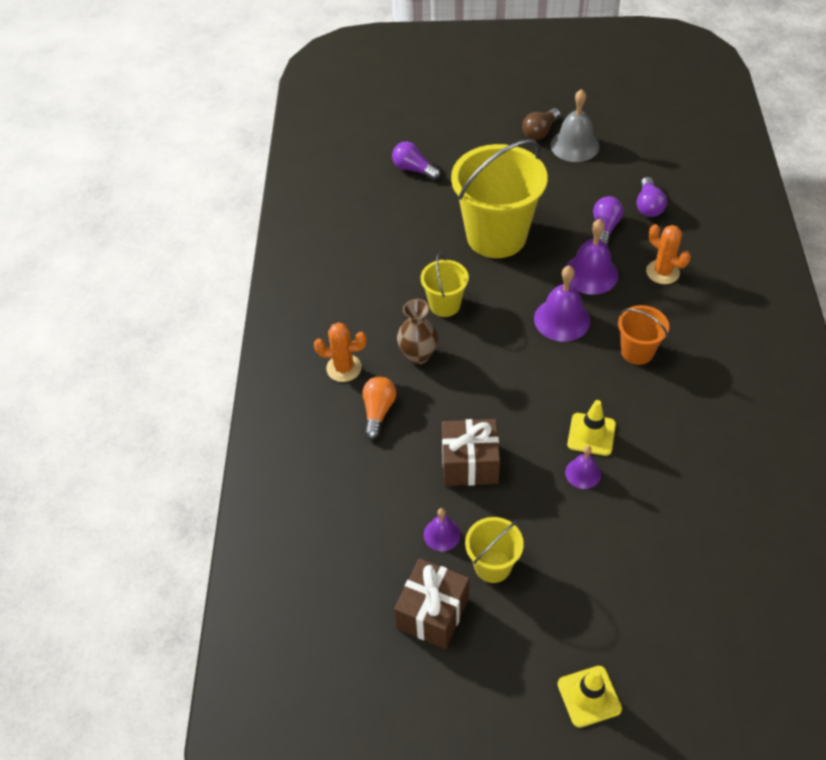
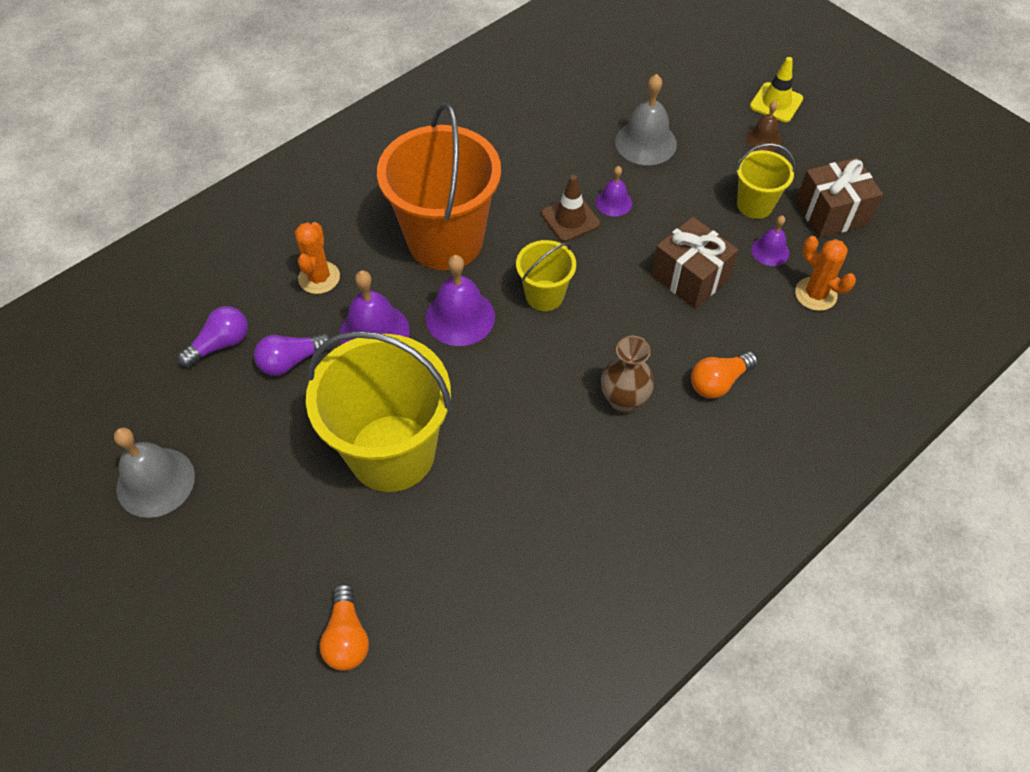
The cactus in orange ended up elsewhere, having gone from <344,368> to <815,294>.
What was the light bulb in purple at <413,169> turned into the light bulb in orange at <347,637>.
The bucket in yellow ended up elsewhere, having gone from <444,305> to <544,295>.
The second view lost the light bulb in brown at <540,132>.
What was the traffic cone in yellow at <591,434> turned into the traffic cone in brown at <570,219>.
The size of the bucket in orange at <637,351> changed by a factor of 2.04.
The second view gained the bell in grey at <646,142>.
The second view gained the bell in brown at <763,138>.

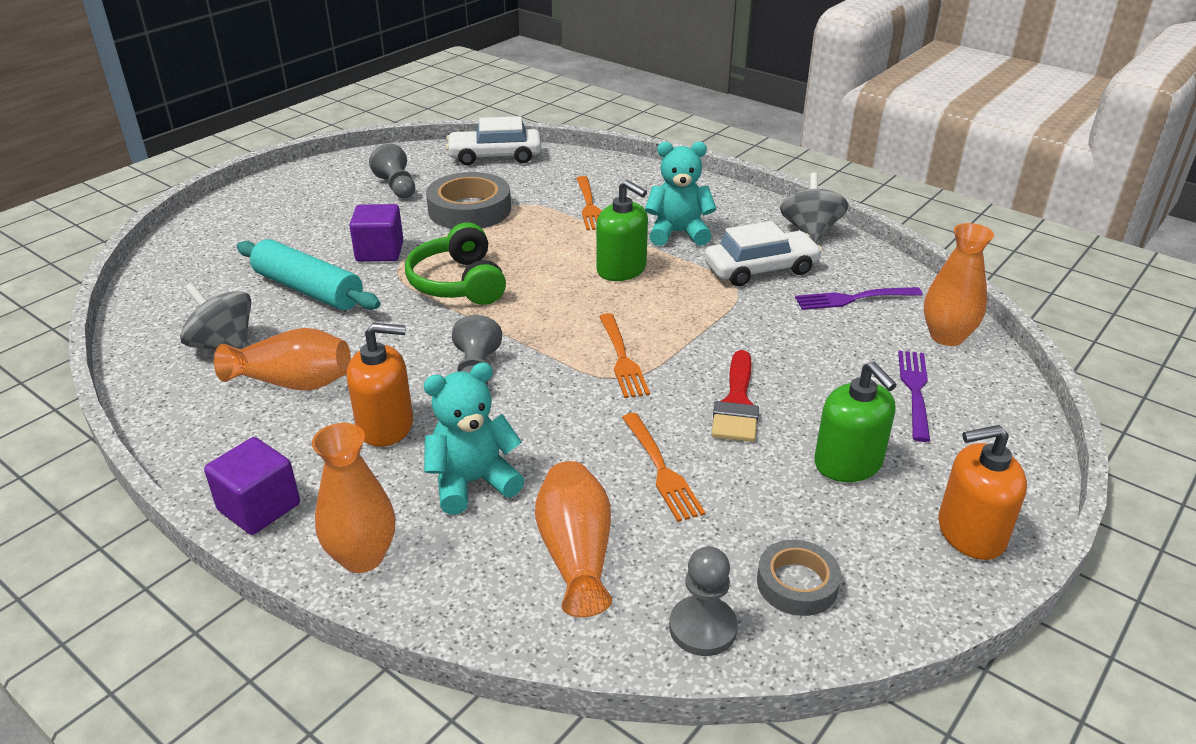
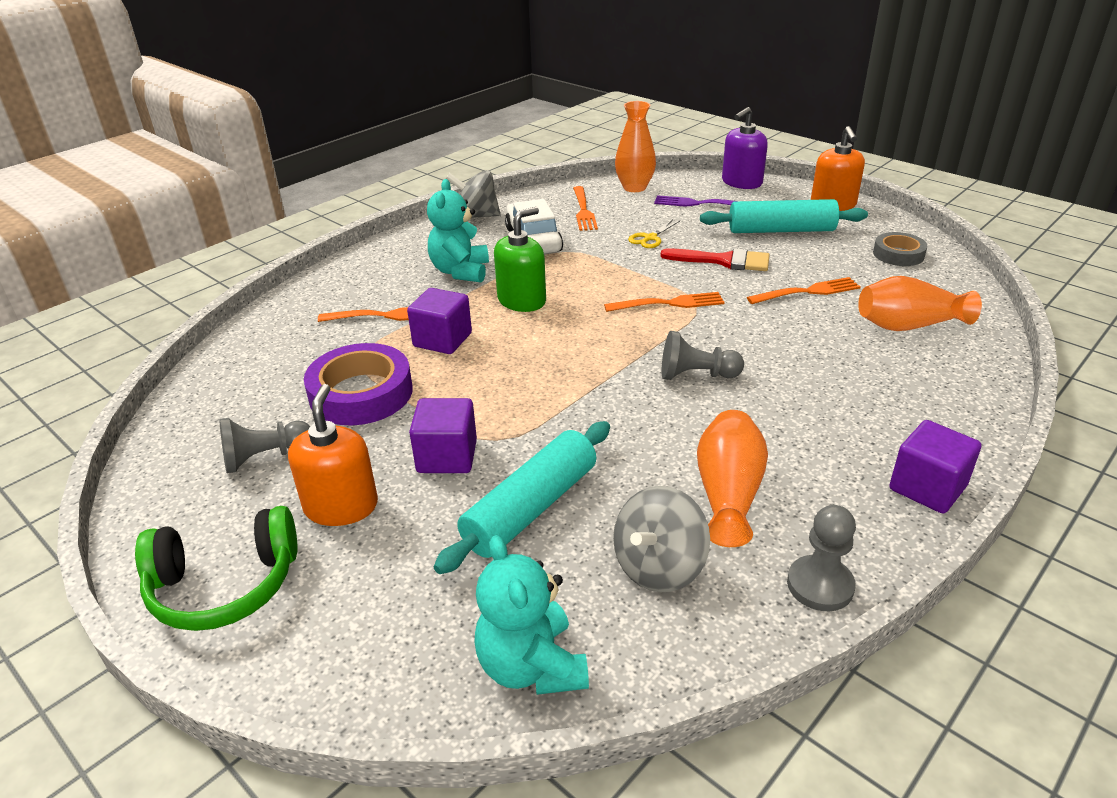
The second view lost the vase in orange at <362,557>.
The soap dispenser in orange ended up elsewhere, having gone from <386,426> to <341,506>.
The headphones in green ended up elsewhere, having gone from <458,283> to <224,586>.
The teddy bear in turquoise ended up elsewhere, having gone from <472,482> to <531,666>.
What was the tape in grey at <469,210> turned into the tape in purple at <361,393>.
The second view lost the car in white at <495,156>.
The pawn in grey ended up elsewhere, having gone from <702,628> to <820,585>.
What was the fork in purple at <854,298> turned into the fork in orange at <583,210>.
Where the soap dispenser in green stood at <848,463>, the rolling pin in turquoise came to stand at <781,230>.
The second view gained the cube in purple at <442,340>.
The second view gained the scissors in yellow at <650,238>.
The second view gained the soap dispenser in purple at <741,182>.

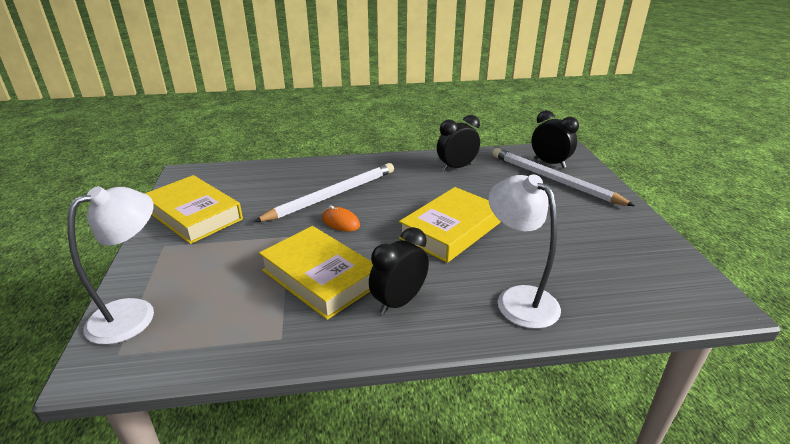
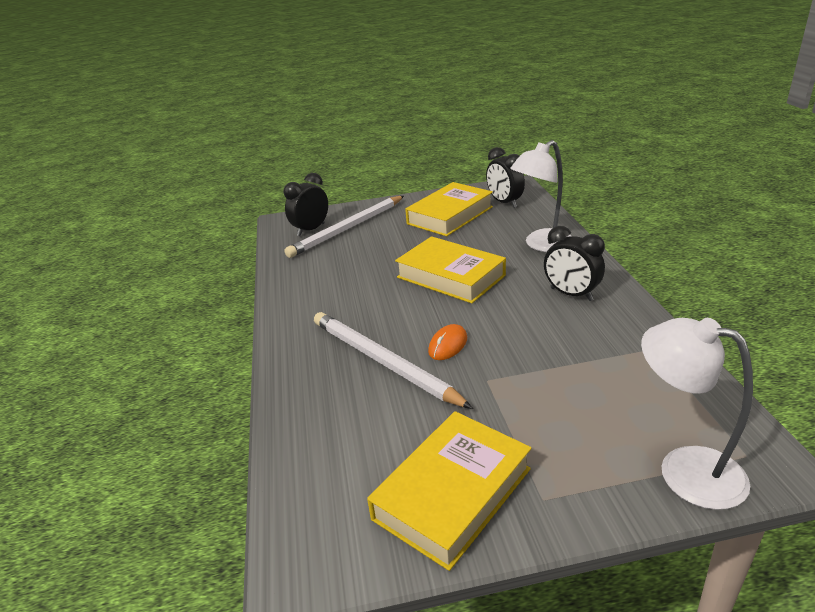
The book in yellow ended up elsewhere, having gone from <320,277> to <450,215>.
The clock in black ended up elsewhere, having gone from <456,167> to <504,203>.

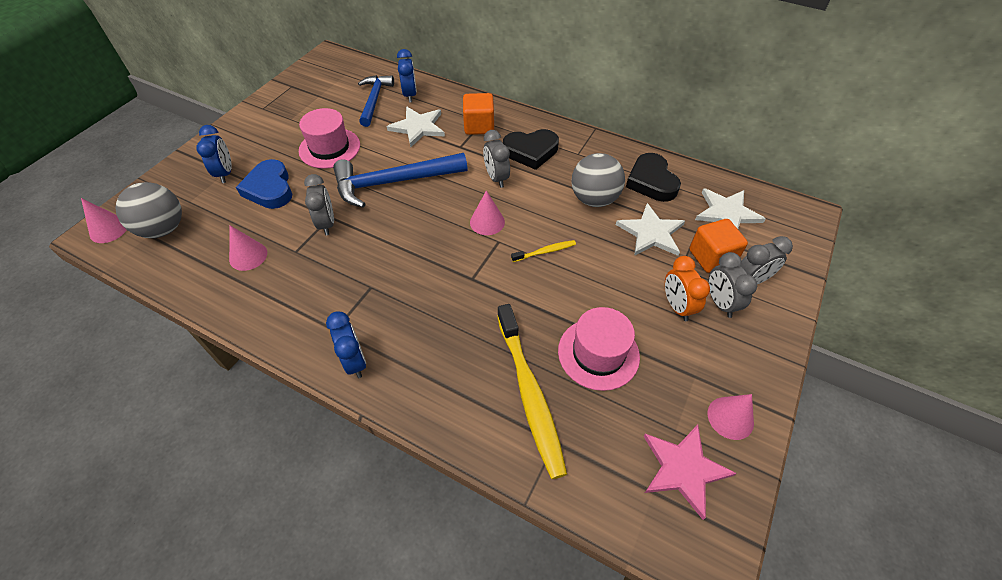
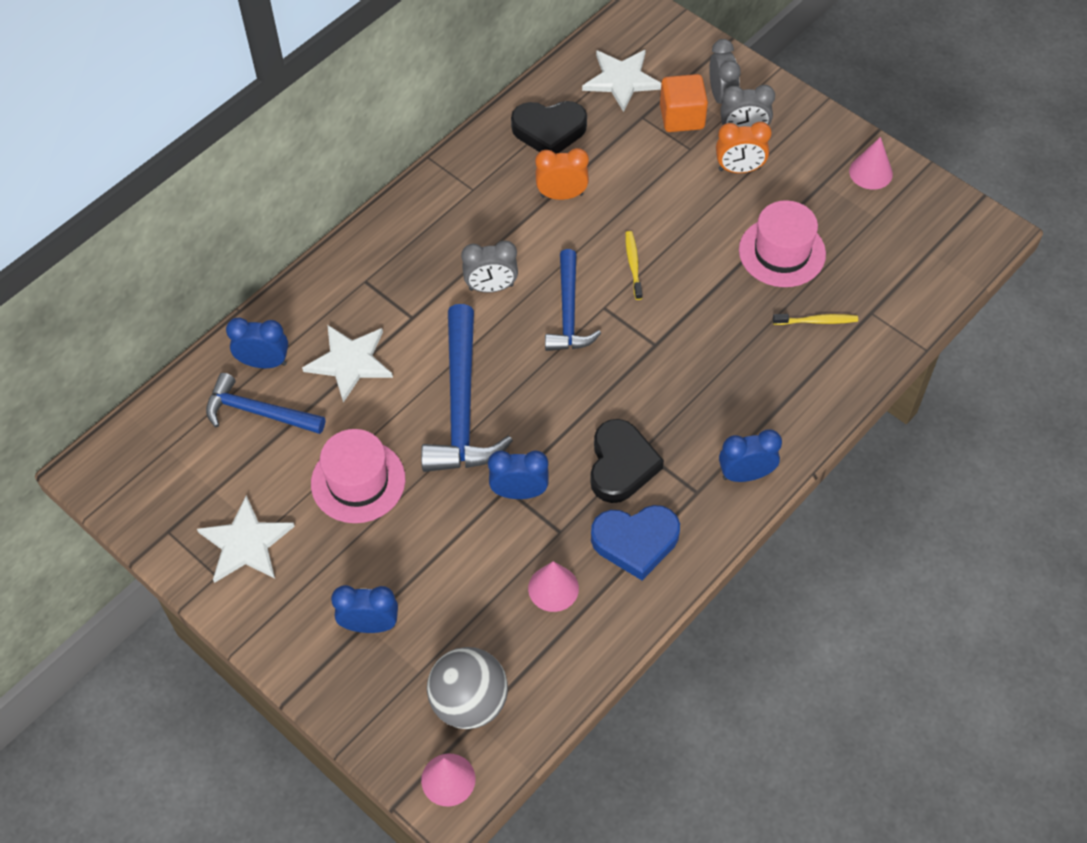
The heart in blue ended up elsewhere, having gone from <270,189> to <635,542>.
What was the clock in grey at <327,224> turned into the clock in blue at <519,492>.
The second view lost the cube in orange at <479,126>.
Where the cone in pink stood at <487,222>, the hammer in blue came to stand at <568,312>.
The size of the toothbrush in yellow at <530,394> changed by a factor of 0.45.
The heart in black ended up elsewhere, having gone from <531,151> to <621,465>.
Where the ball in grey stood at <594,199>, the clock in orange came to stand at <562,195>.
The star in white ended up elsewhere, having gone from <651,233> to <246,543>.
The second view lost the star in pink at <683,469>.

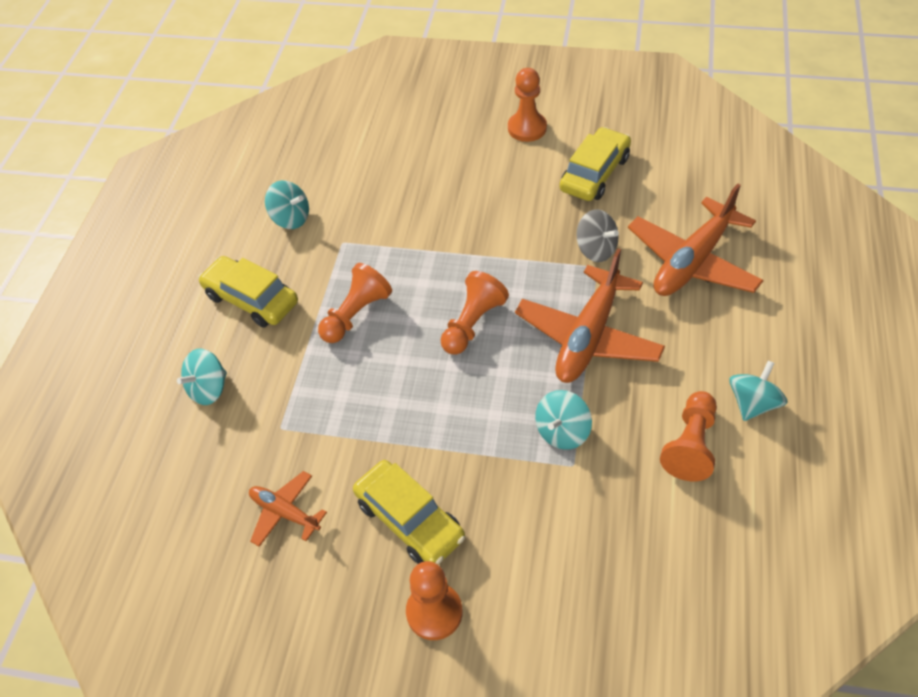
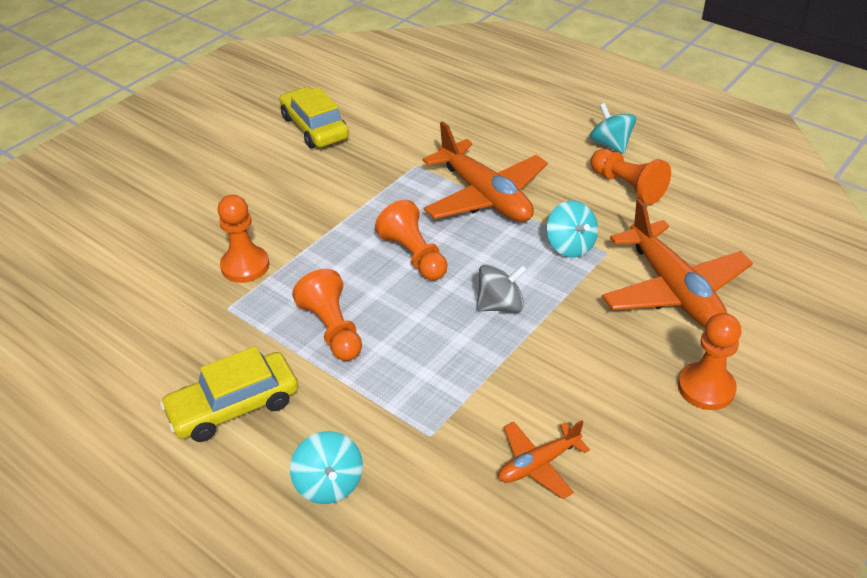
The second view lost the spinning top in turquoise at <291,218>.
The second view lost the car in yellow at <410,520>.
The pawn in orange ended up elsewhere, having gone from <527,128> to <245,266>.
The spinning top in grey ended up elsewhere, having gone from <596,249> to <500,305>.
The plane in orange ended up elsewhere, having gone from <693,261> to <673,290>.

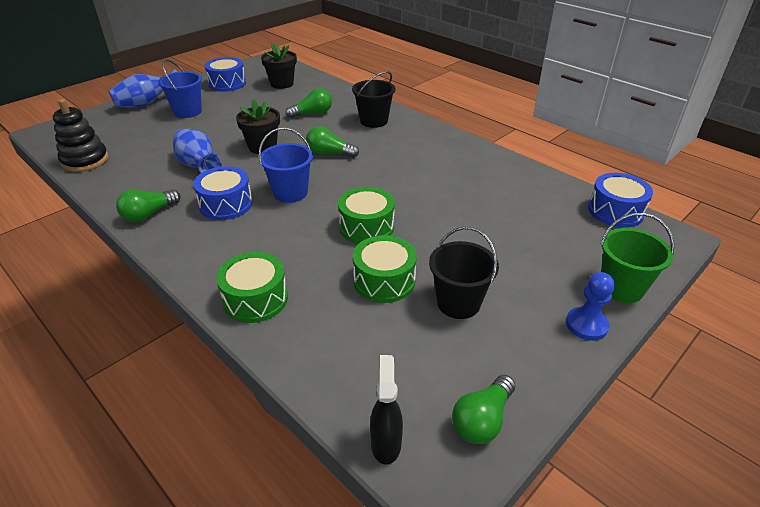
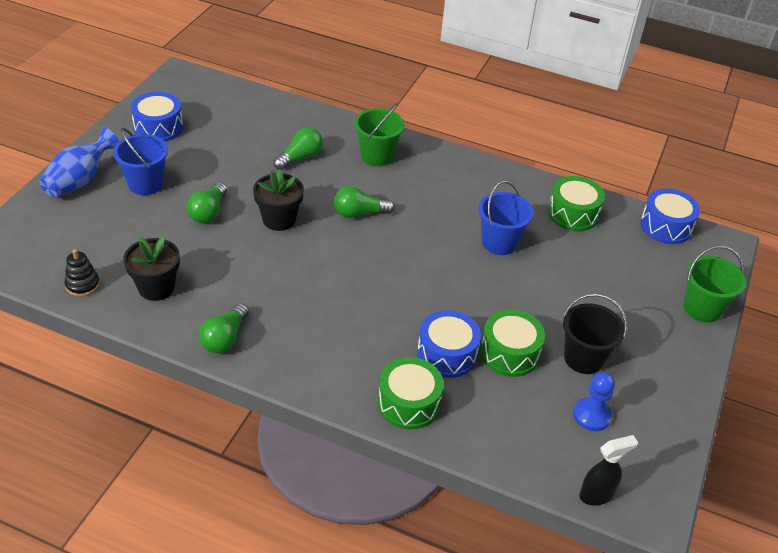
The size of the stacking toy in black at <85,160> changed by a factor of 0.60.
The second view lost the vase in blue at <198,165>.
The drum in blue ended up elsewhere, having gone from <226,204> to <446,354>.
The bucket in blue ended up elsewhere, having gone from <290,193> to <499,242>.
The flower pot in black ended up elsewhere, having gone from <282,84> to <156,287>.
The drum in green ended up elsewhere, having gone from <366,227> to <573,214>.
What was the bucket in black at <374,121> turned into the bucket in green at <377,156>.
The spray bottle in black at <386,443> ended up facing another way, 90 degrees clockwise from before.
The light bulb in green ended up elsewhere, having gone from <482,420> to <208,212>.
The pawn in blue ended up elsewhere, having gone from <586,325> to <591,415>.

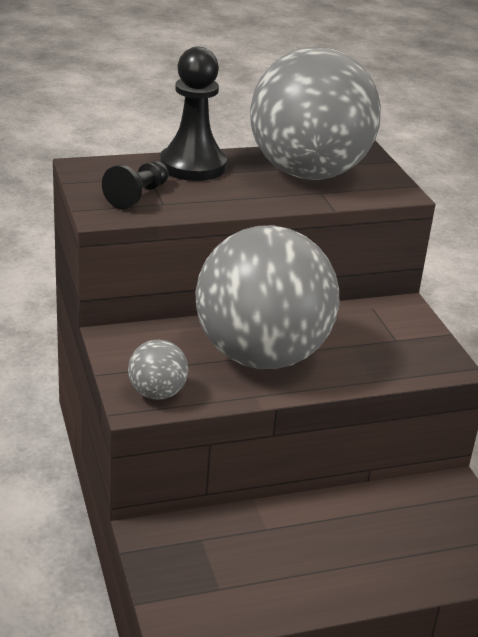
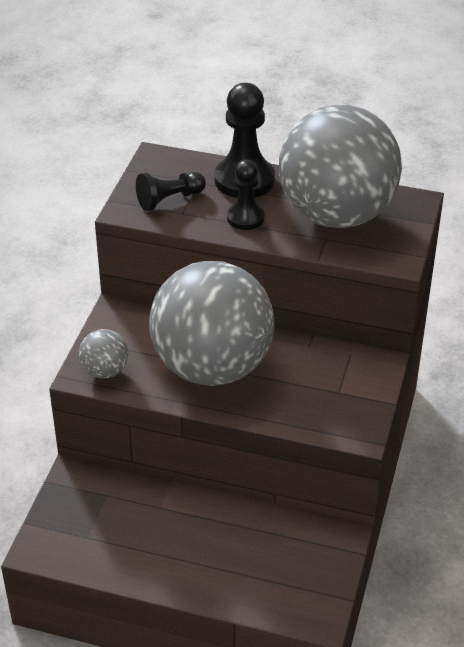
The second view gained the pawn in black at <245,218>.

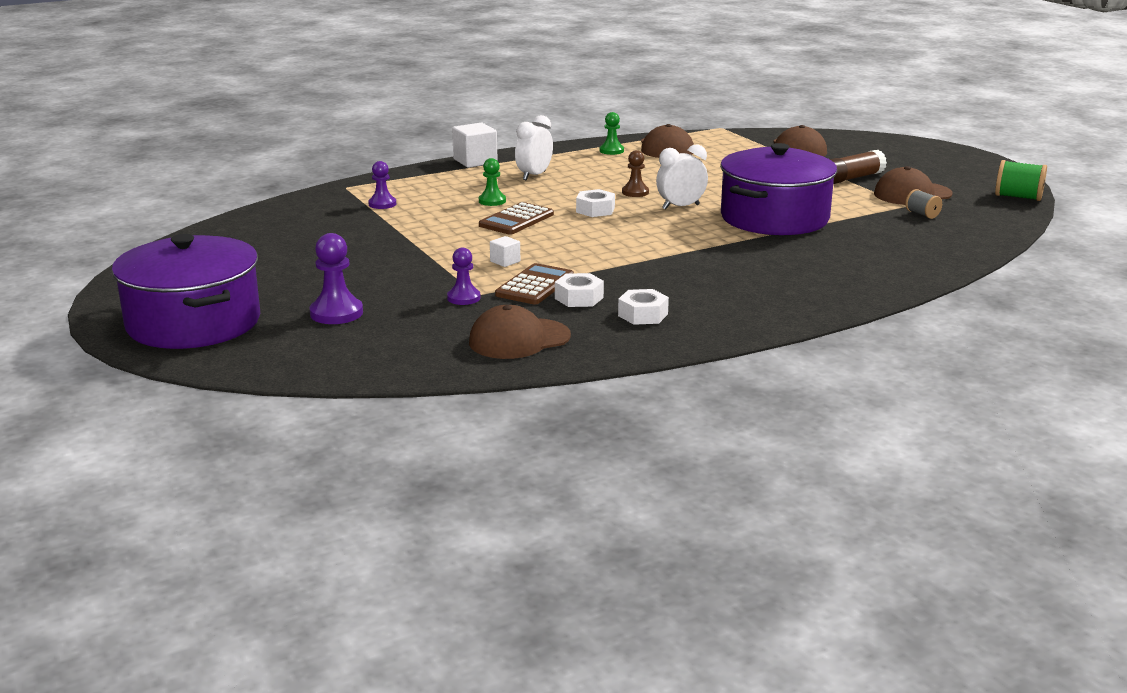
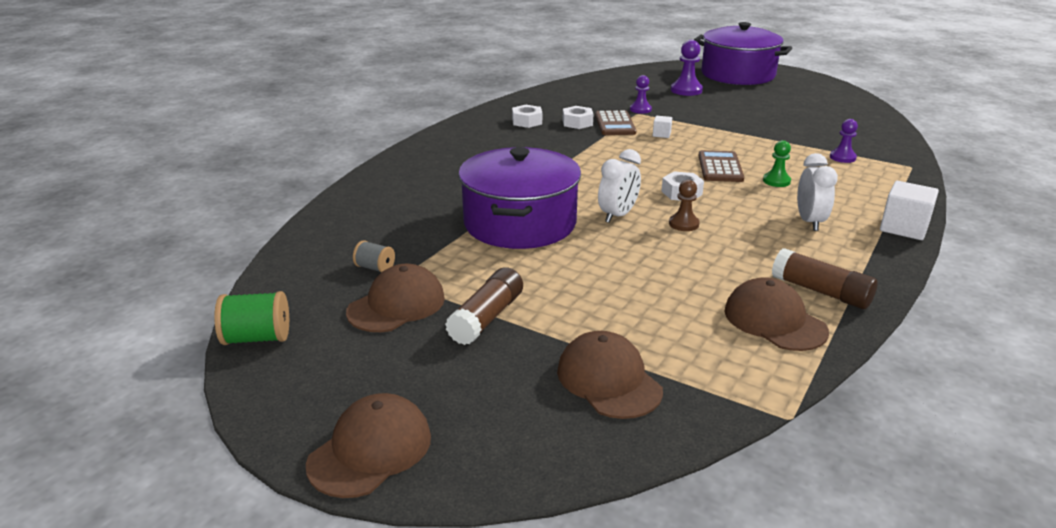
The cap in brown ended up elsewhere, having gone from <519,339> to <370,450>.
Where the pawn in green stood at <611,151>, the glue stick in brown came to stand at <821,291>.

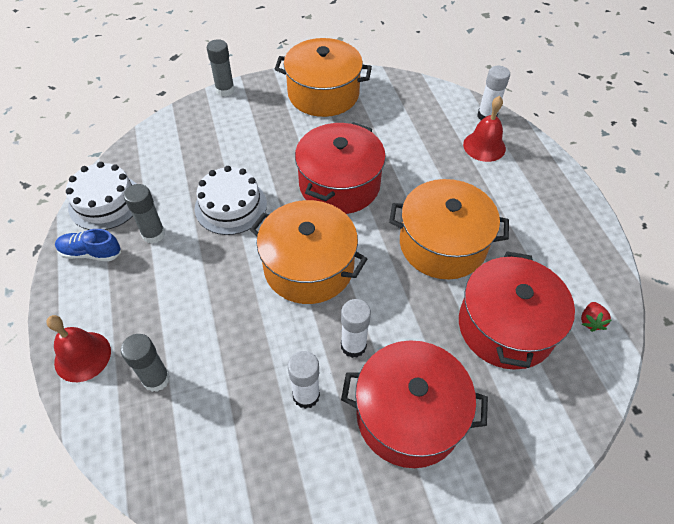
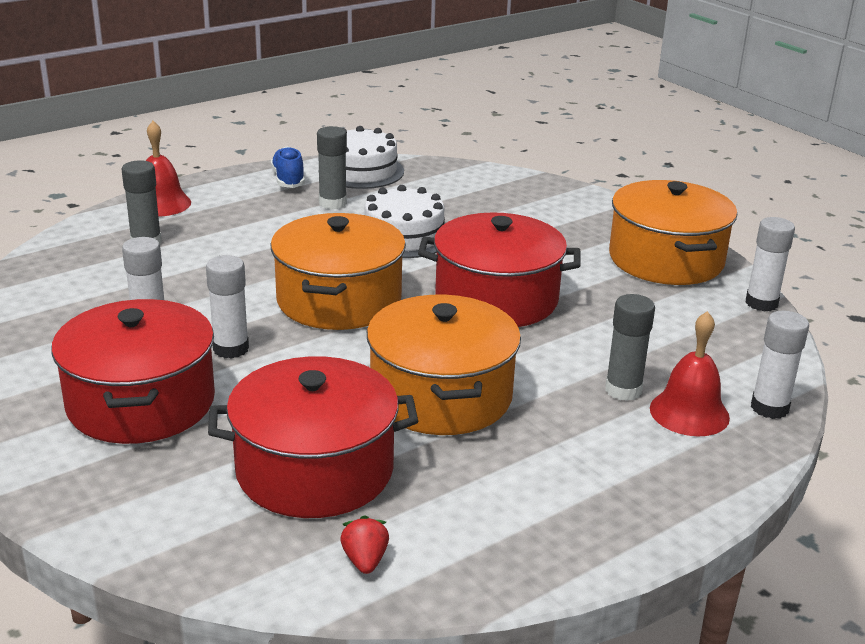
The glue stick in grey ended up elsewhere, having gone from <225,90> to <623,390>.
The strawberry in red at <590,321> ended up facing another way, 90 degrees clockwise from before.
The second view gained the glue stick in white at <761,303>.

